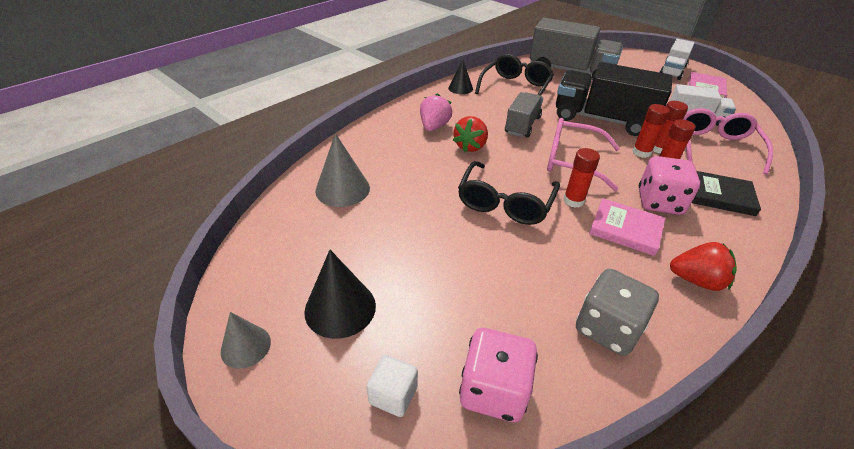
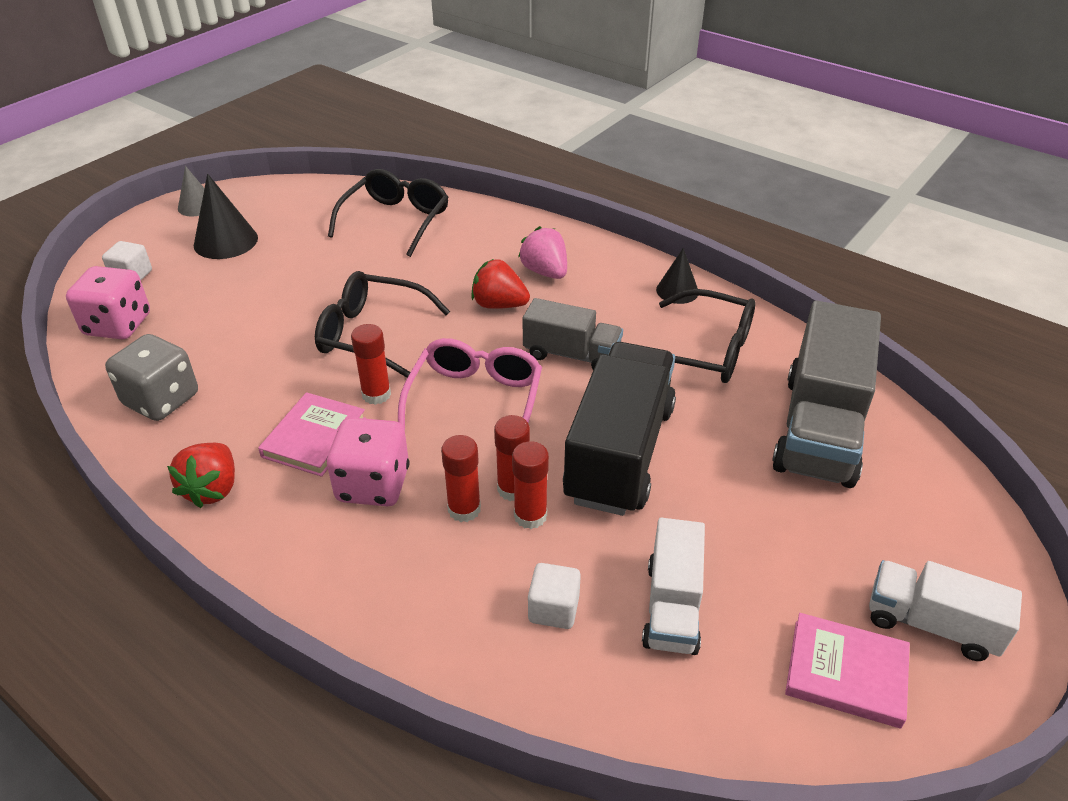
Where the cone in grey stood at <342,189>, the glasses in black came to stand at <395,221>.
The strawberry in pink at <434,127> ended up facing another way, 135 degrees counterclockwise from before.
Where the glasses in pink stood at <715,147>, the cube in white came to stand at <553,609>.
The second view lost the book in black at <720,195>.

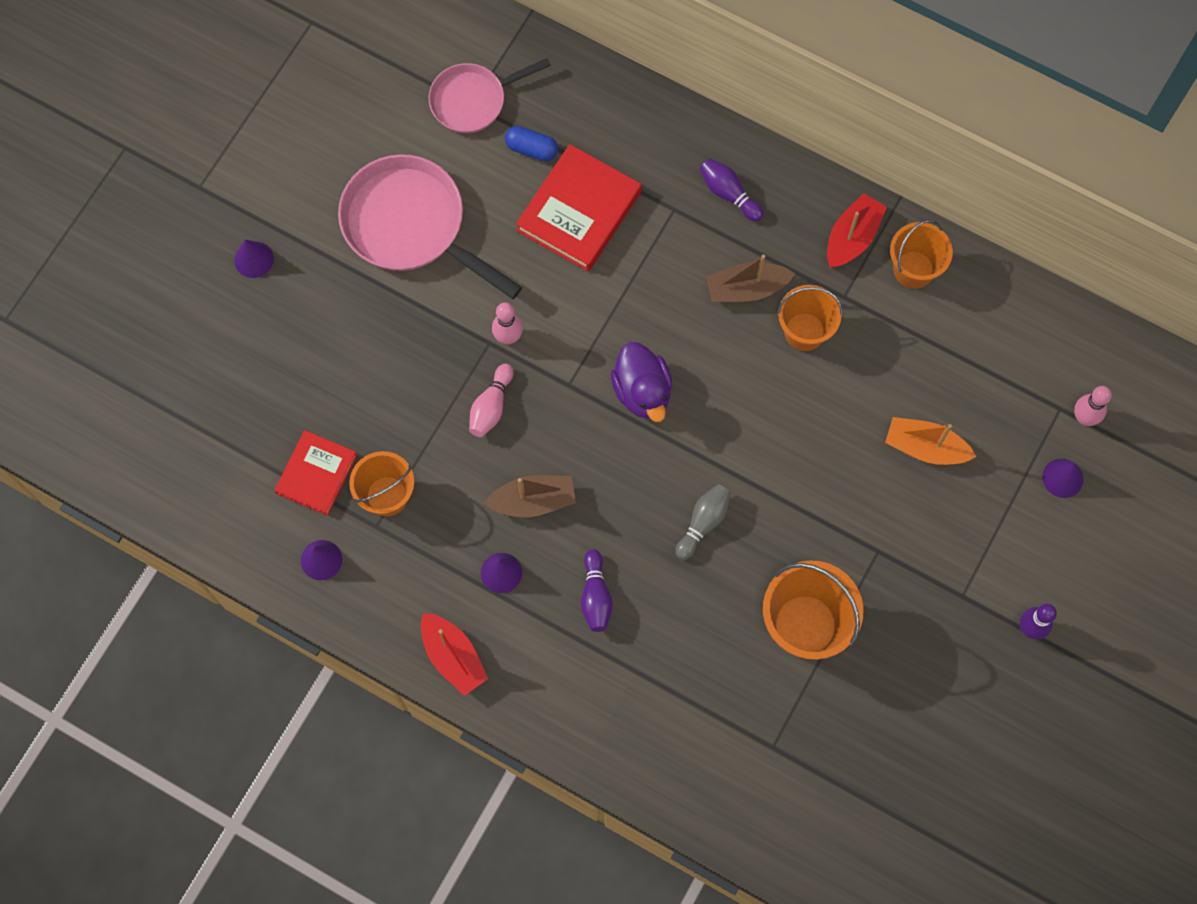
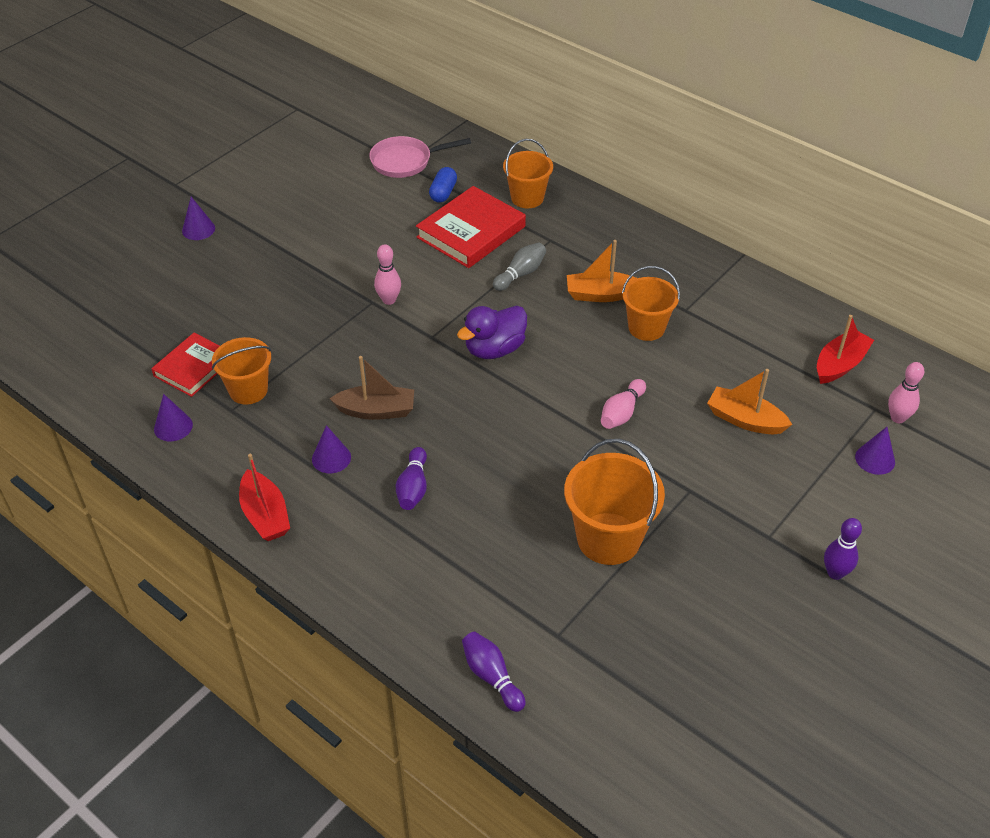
The second view lost the pan in pink at <411,226>.
The bowling pin in pink ended up elsewhere, having gone from <491,406> to <621,413>.
The capsule in blue at <531,149> ended up facing another way, 75 degrees clockwise from before.
The duck in purple at <642,391> ended up facing another way, 60 degrees clockwise from before.
The bowling pin in grey ended up elsewhere, having gone from <703,523> to <520,274>.
The bowling pin in purple ended up elsewhere, having gone from <728,193> to <491,676>.
What was the boat in brown at <746,288> turned into the boat in orange at <601,294>.
The boat in red ended up elsewhere, having gone from <852,237> to <840,364>.
The bucket in orange ended up elsewhere, having gone from <913,269> to <527,198>.

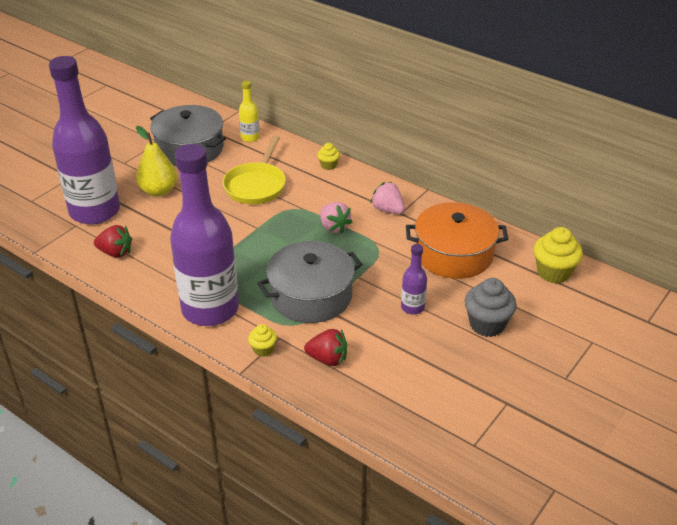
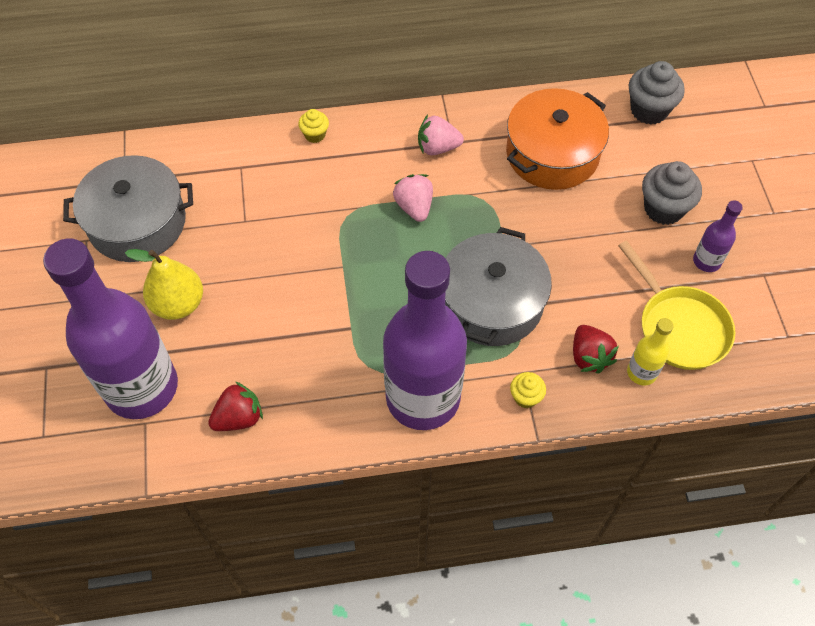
The pan in yellow ended up elsewhere, having gone from <256,185> to <679,326>.
The bottle in yellow ended up elsewhere, having gone from <250,137> to <641,372>.
The strawberry in red at <327,359> ended up facing another way, 105 degrees clockwise from before.
The strawberry in pink at <334,227> ended up facing another way, 120 degrees counterclockwise from before.
The bottle in purple ended up elsewhere, having gone from <412,307> to <706,261>.
What was the cupcake in yellow at <553,272> turned into the cupcake in grey at <649,110>.

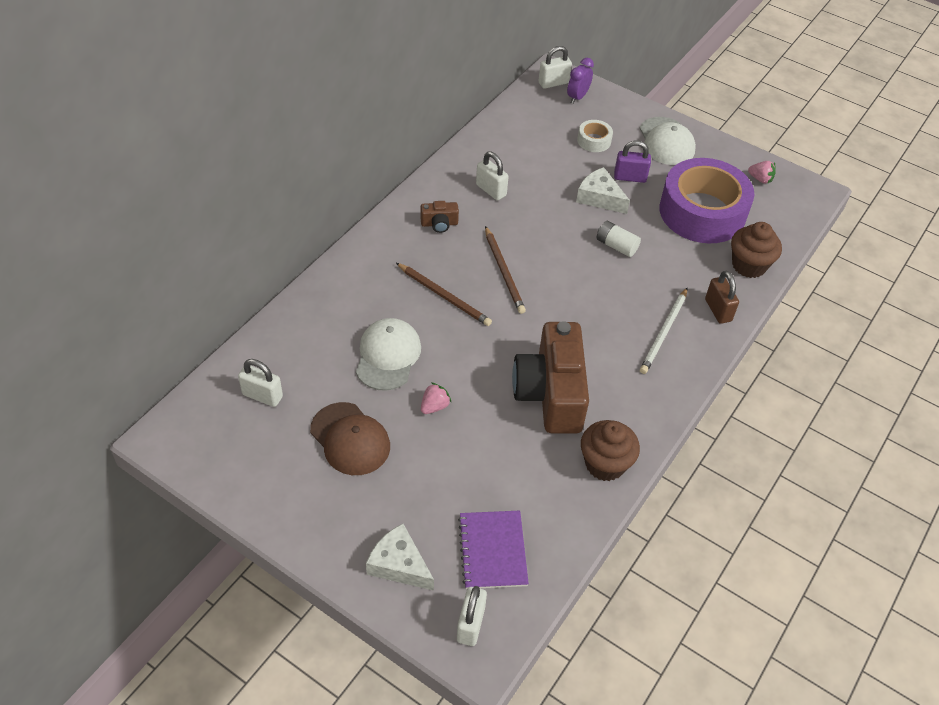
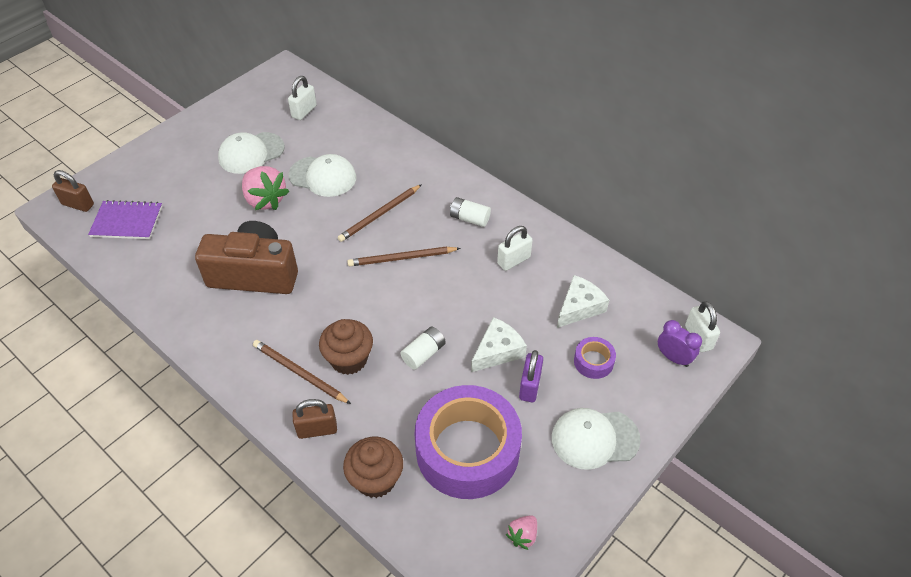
What was the cap in brown at <350,439> turned into the cap in white at <251,153>.
The cheese in white ended up elsewhere, having gone from <399,564> to <579,307>.
Where the camera in brown stood at <439,224>, the battery in white came to stand at <469,218>.
The size of the strawberry in pink at <434,406> changed by a factor of 1.97.
What was the padlock in white at <470,624> turned into the padlock in brown at <78,204>.
What was the tape in white at <594,141> turned into the tape in purple at <593,361>.
The cupcake in brown ended up elsewhere, having gone from <605,464> to <349,359>.
What was the pencil in white at <664,333> turned into the pencil in brown at <299,373>.

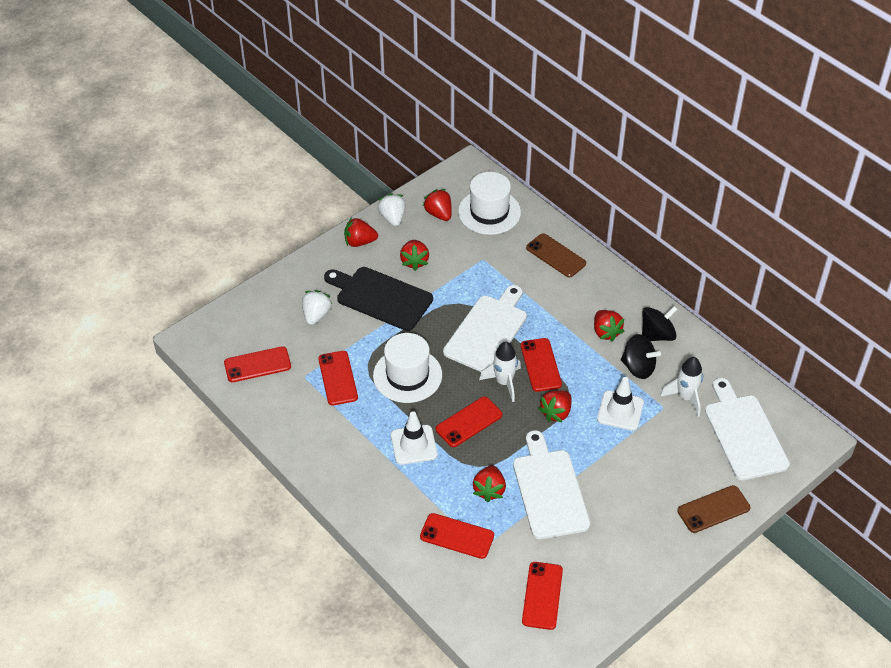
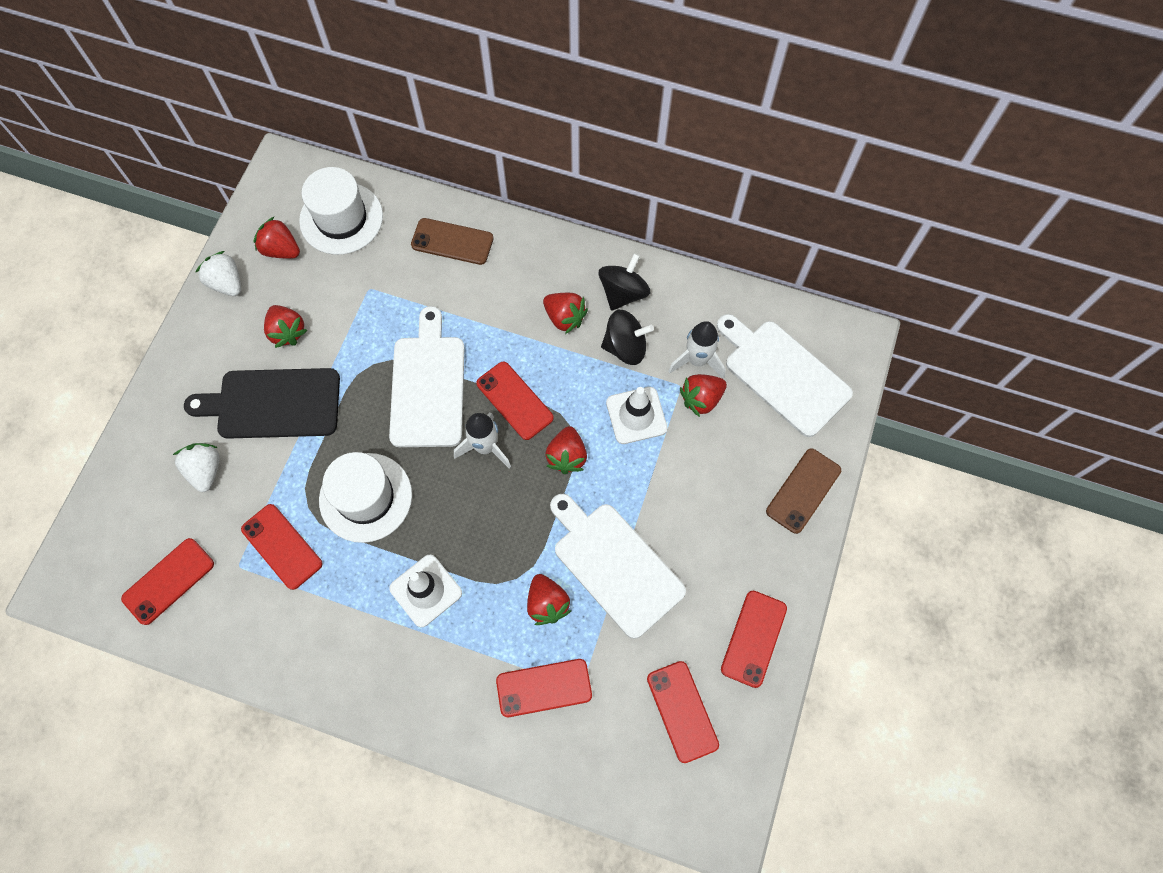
The strawberry in red ended up elsewhere, having gone from <359,242> to <701,399>.
The phone in red ended up elsewhere, having gone from <468,422> to <753,638>.

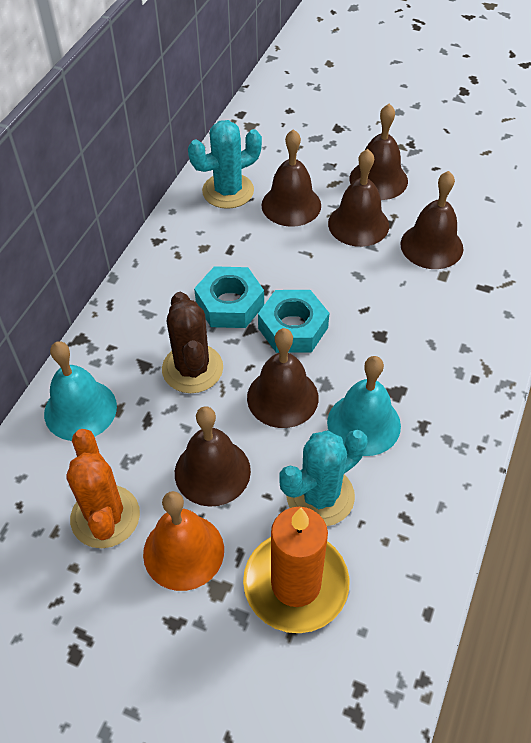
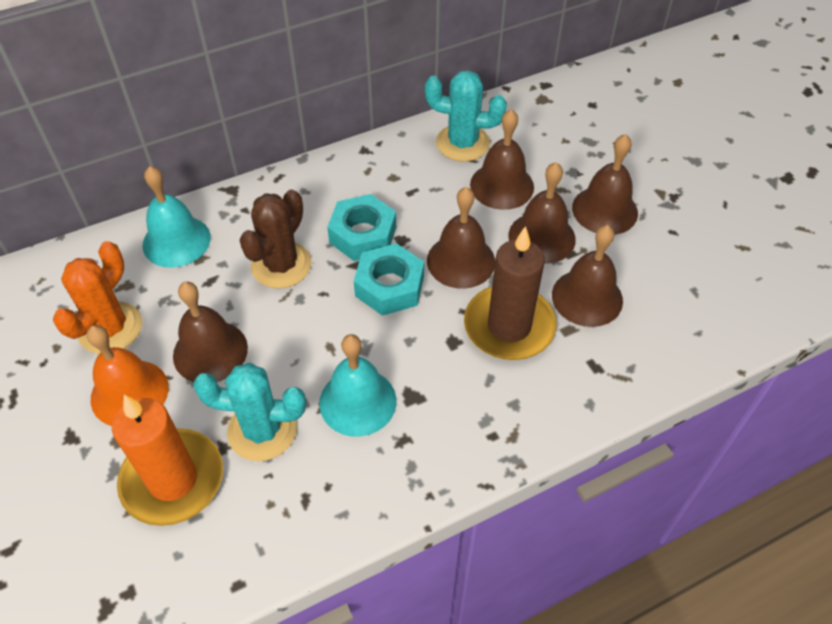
The bell in brown ended up elsewhere, having gone from <282,397> to <461,261>.
The second view gained the candle in brown at <509,326>.

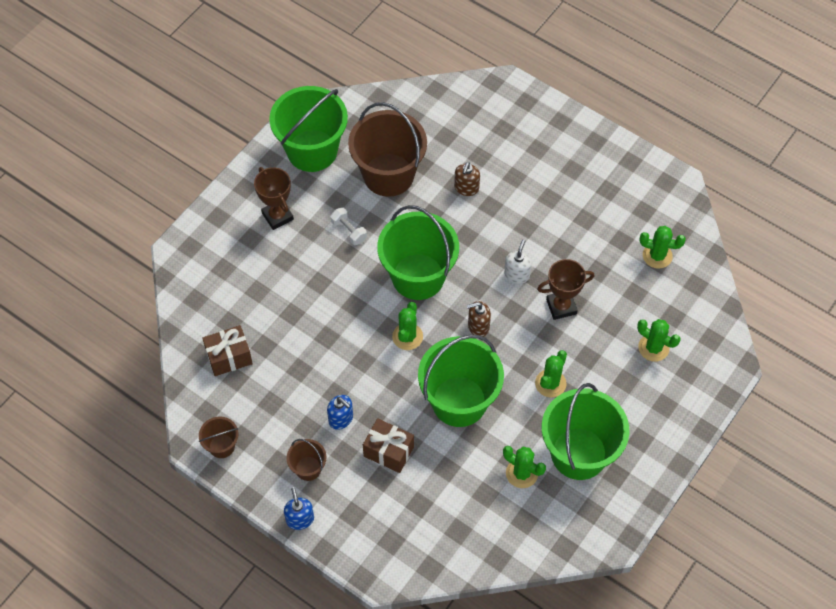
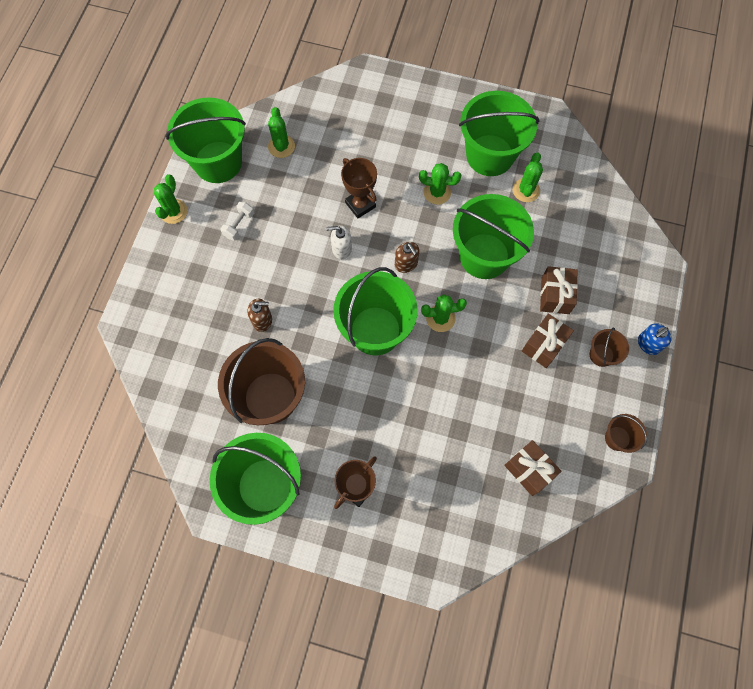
Where the soap dispenser in blue stood at <341,419>, the gift in brown came to stand at <544,345>.
The dumbbell in white ended up elsewhere, having gone from <348,231> to <239,225>.
The cactus in green ended up elsewhere, having gone from <653,348> to <173,211>.
The second view gained the bucket in green at <218,162>.

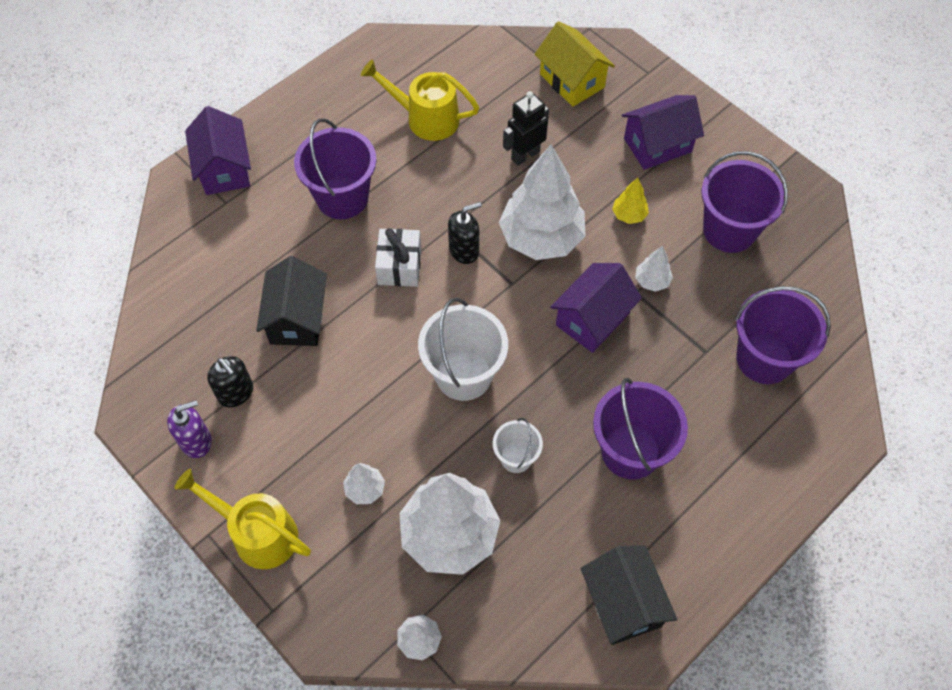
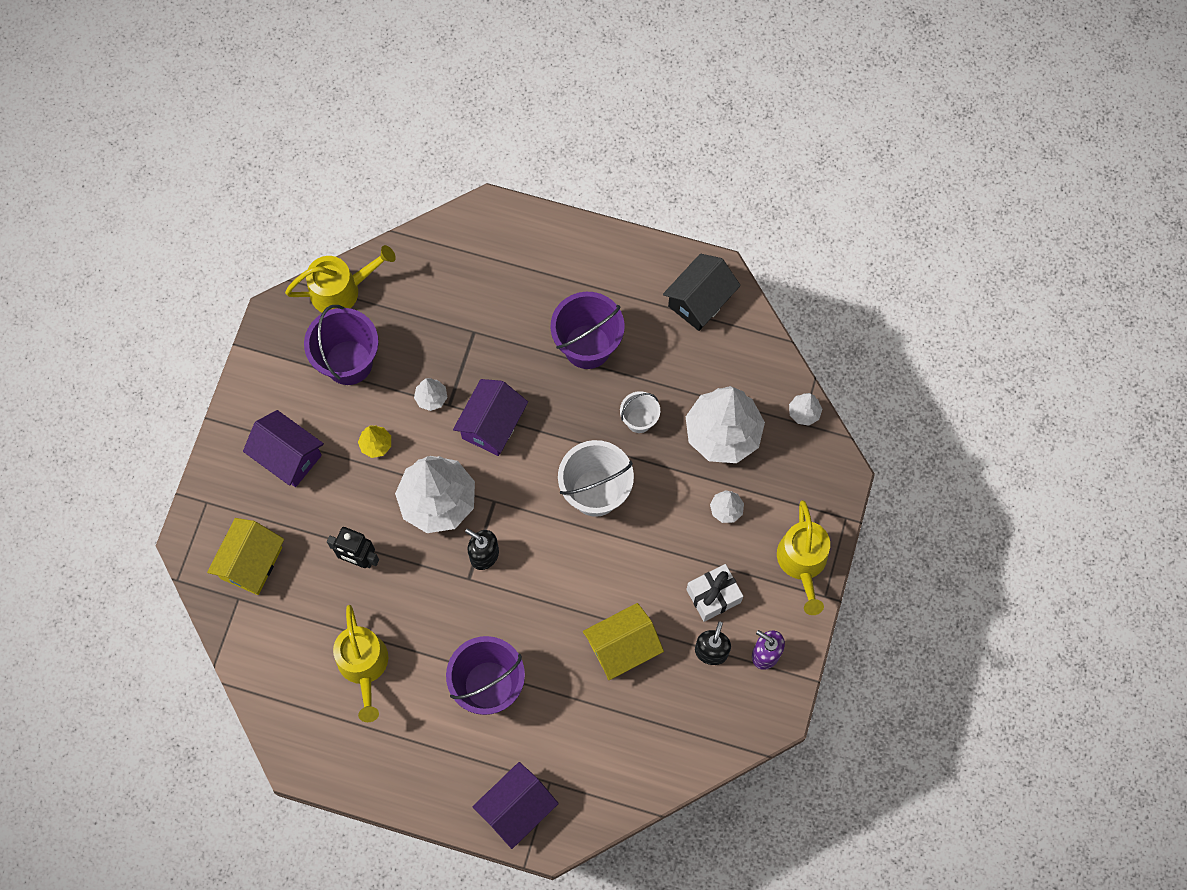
What was the house in black at <297,319> turned into the house in yellow at <622,647>.
The gift in white ended up elsewhere, having gone from <399,266> to <713,596>.
The house in purple at <592,319> ended up facing another way, 75 degrees counterclockwise from before.
The second view lost the bucket in purple at <764,358>.
The second view gained the watering can in yellow at <341,290>.

